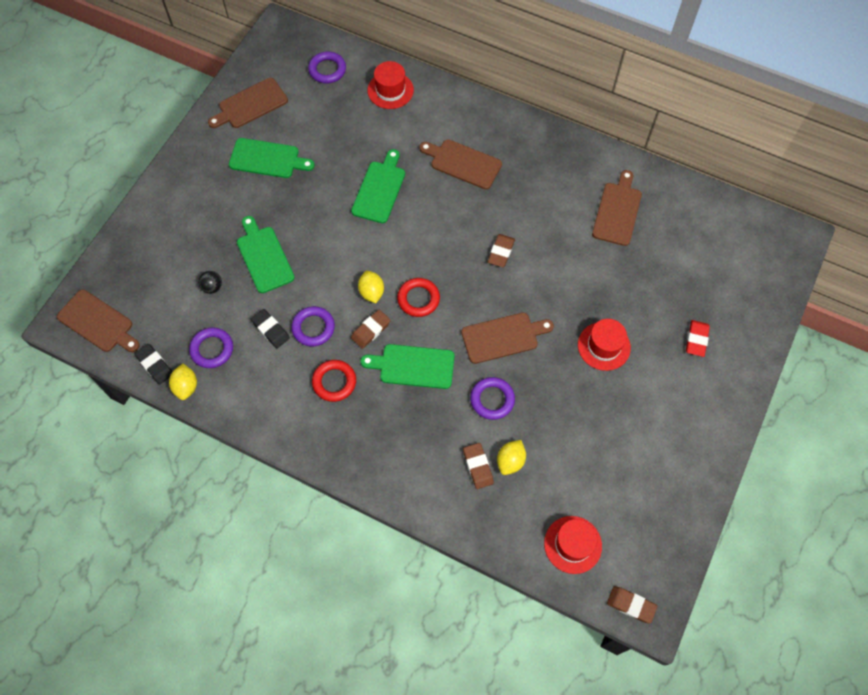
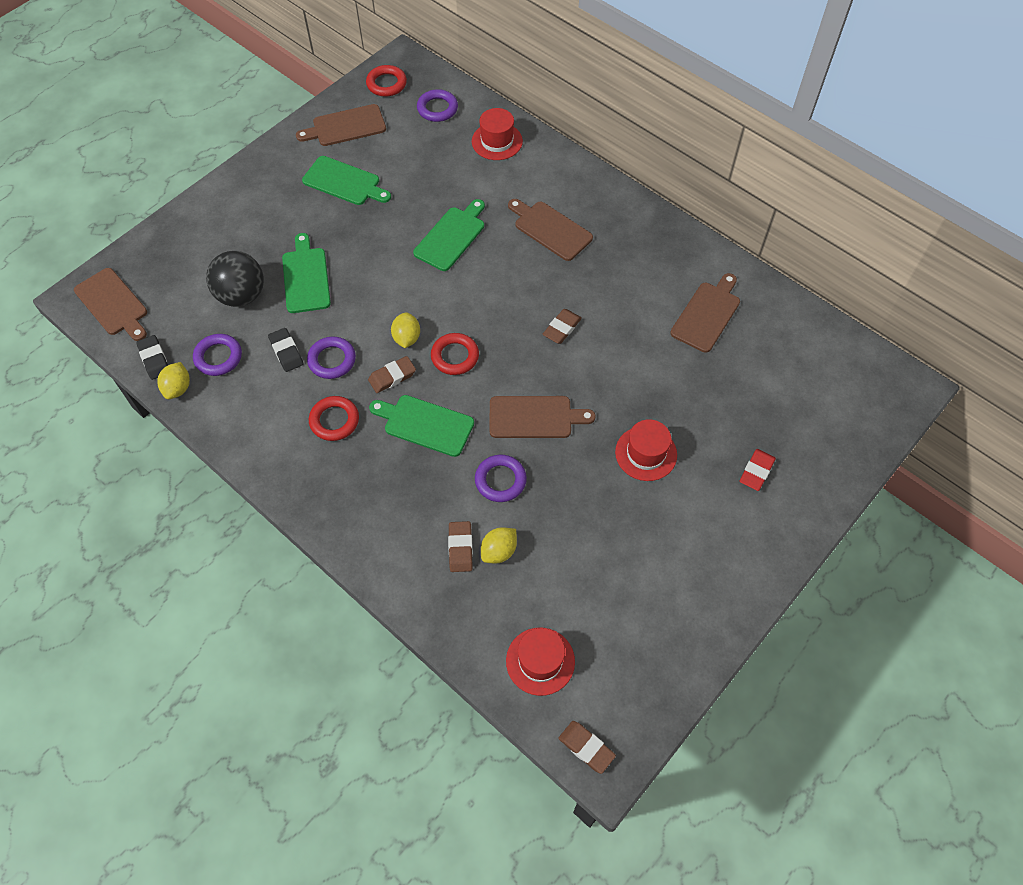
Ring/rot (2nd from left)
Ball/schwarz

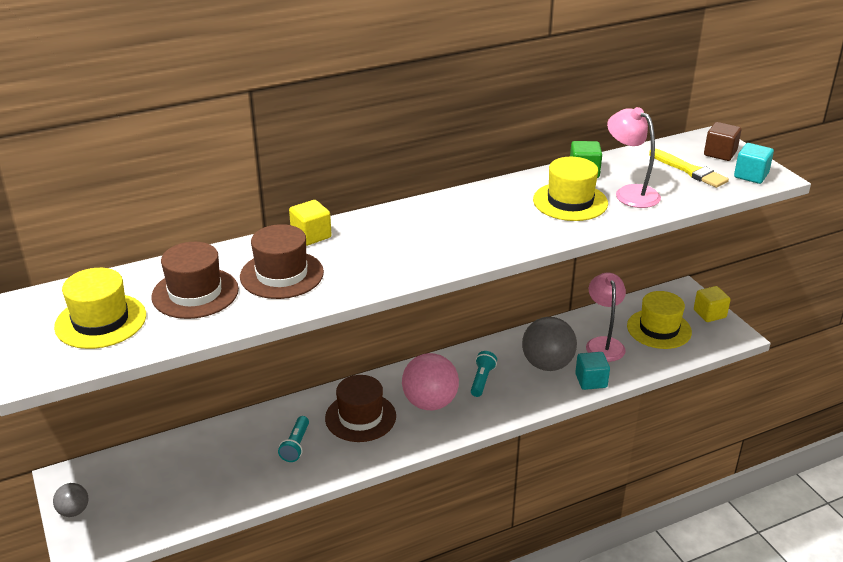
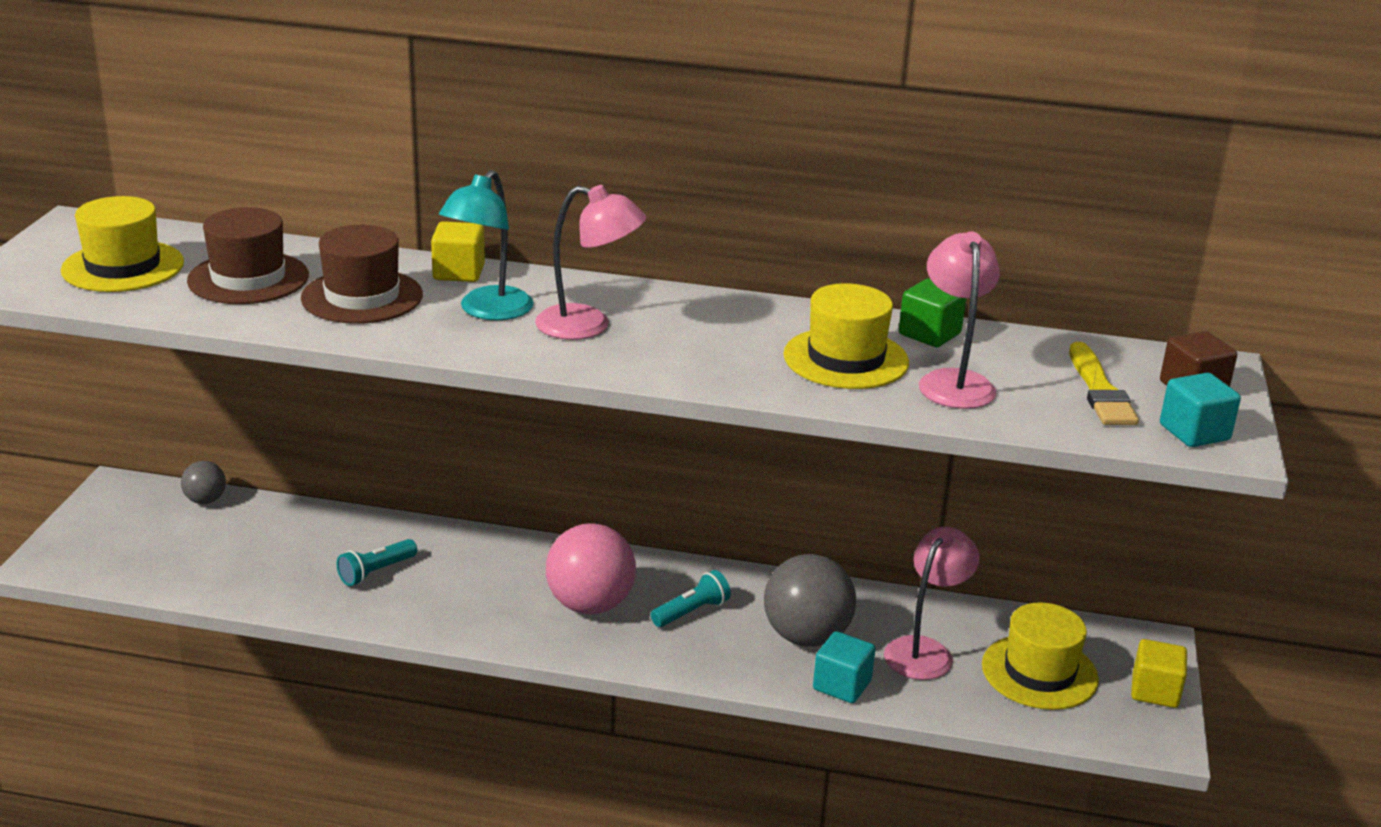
Hut/braun (3rd from left in the first image)
Lampe/türkis
Lampe/rosa (1st from left)
Ball/grau (1st from left)

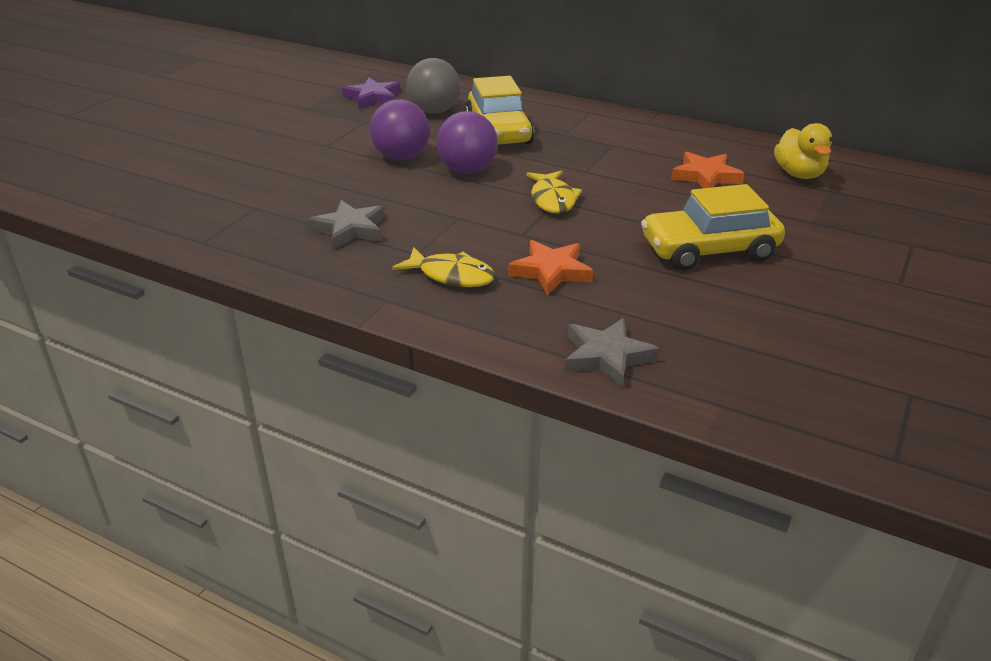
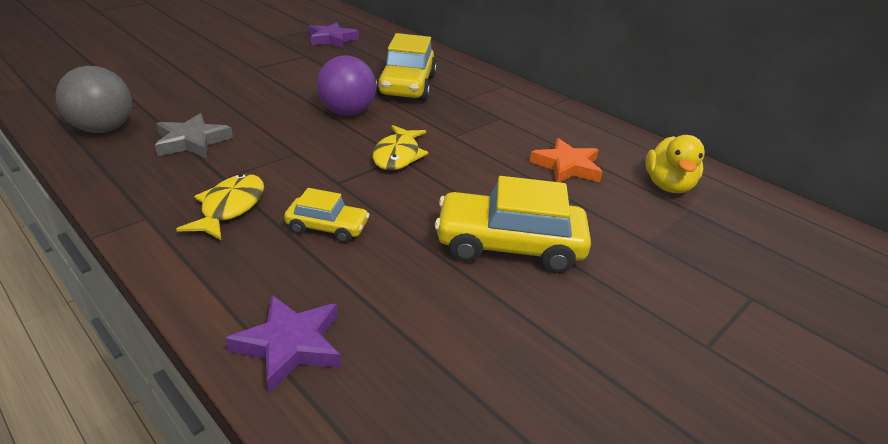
Ball/lila (1st from left in the first image)
Ball/grau
Auto/gelb (1st from left)
Stern/lila (1st from left)
Fisch/gelb (1st from left)

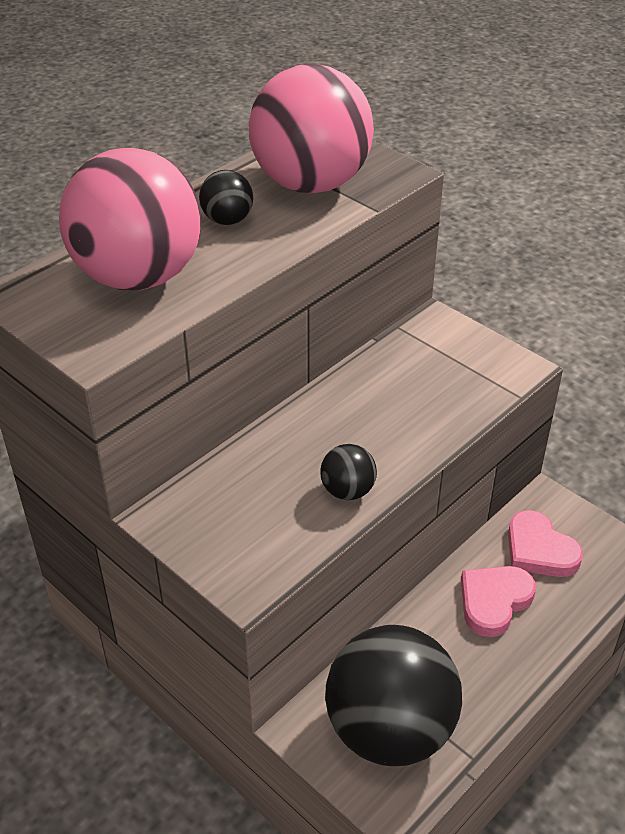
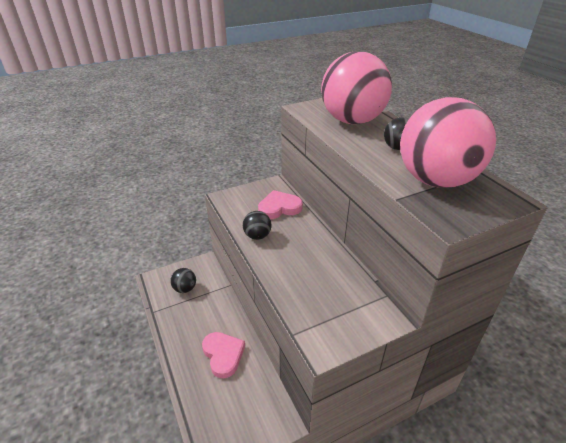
Herz/rosa (2nd from left)
Ball/schwarz (1st from left)

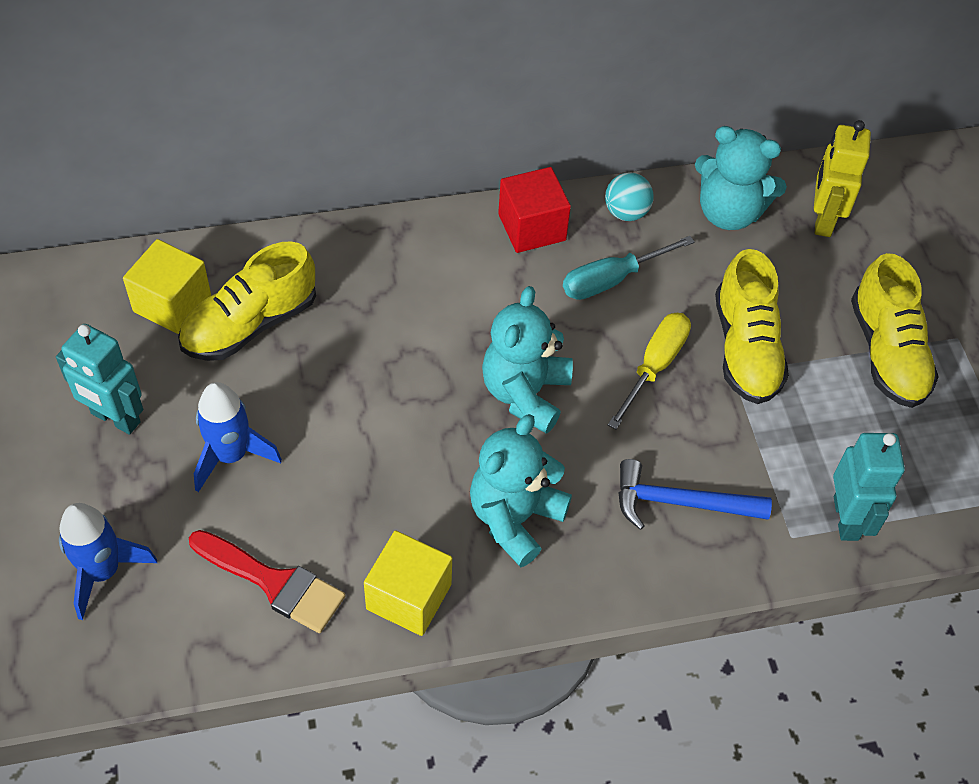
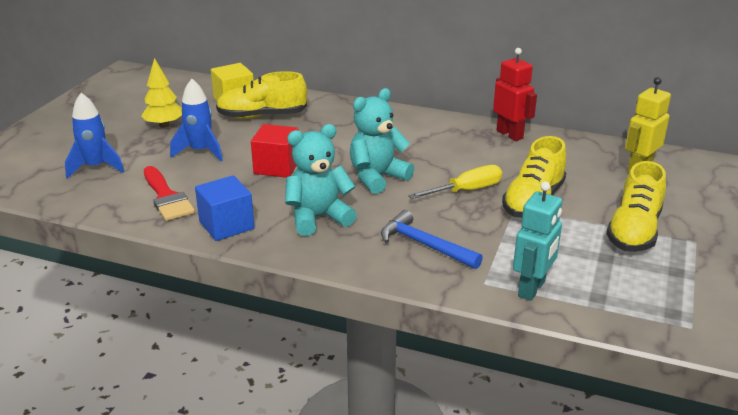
Schraubenzieher/türkis
Teddybär/türkis (3rd from left in the first image)
Kubus/rot
Baum/gelb
Roboter/rot
Kubus/blau

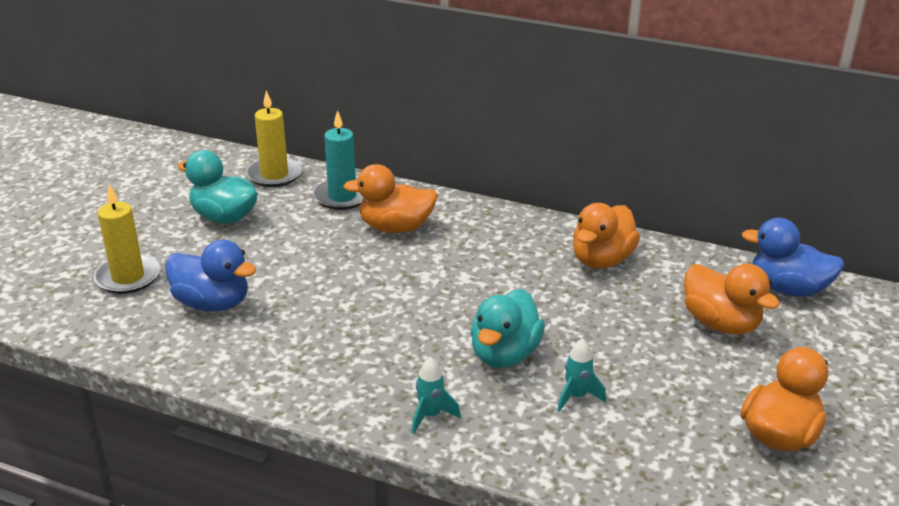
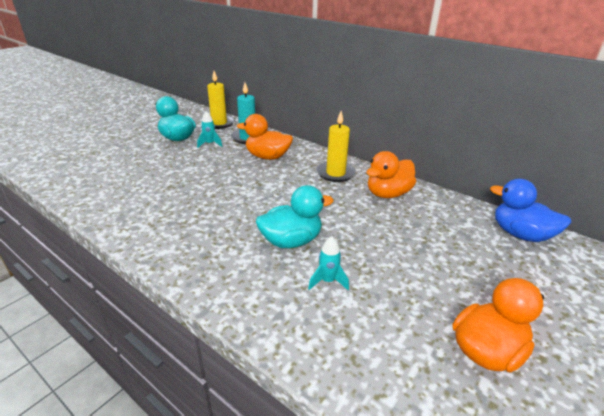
Ente/blau (1st from left in the first image)
Ente/orange (3rd from left in the first image)
Kerze/gelb (2nd from left)
Rakete/türkis (1st from left)
Ente/türkis (2nd from left)

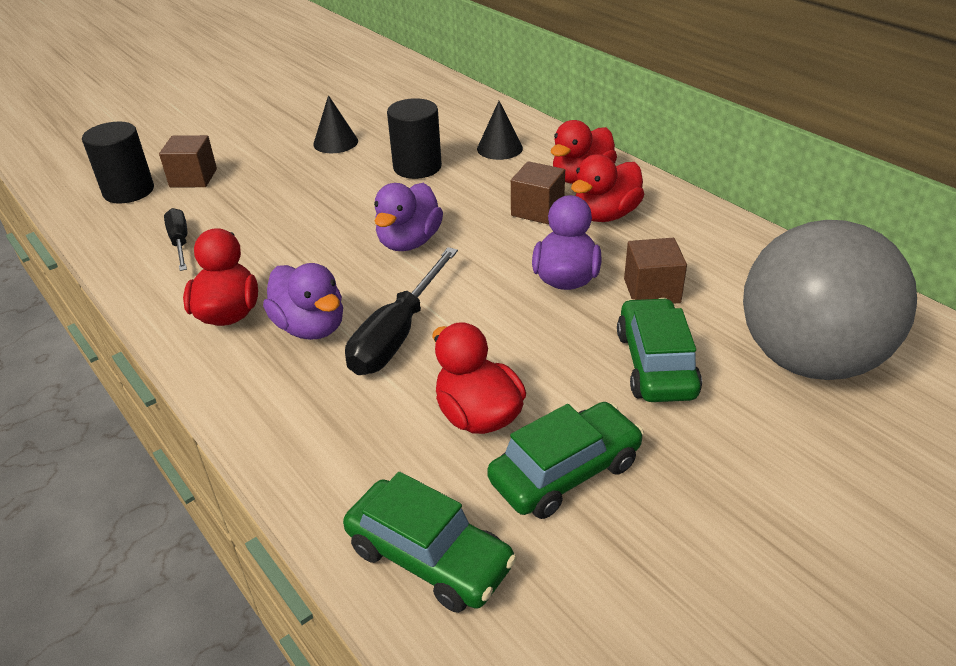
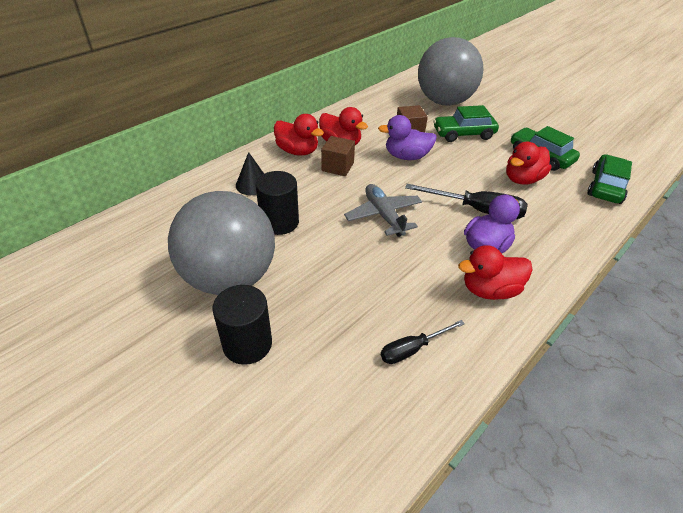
Kubus/braun (1st from left in the first image)
Vollzylinder/schwarz (1st from left)
Ball/grau (1st from left)
Flugzeug/grau

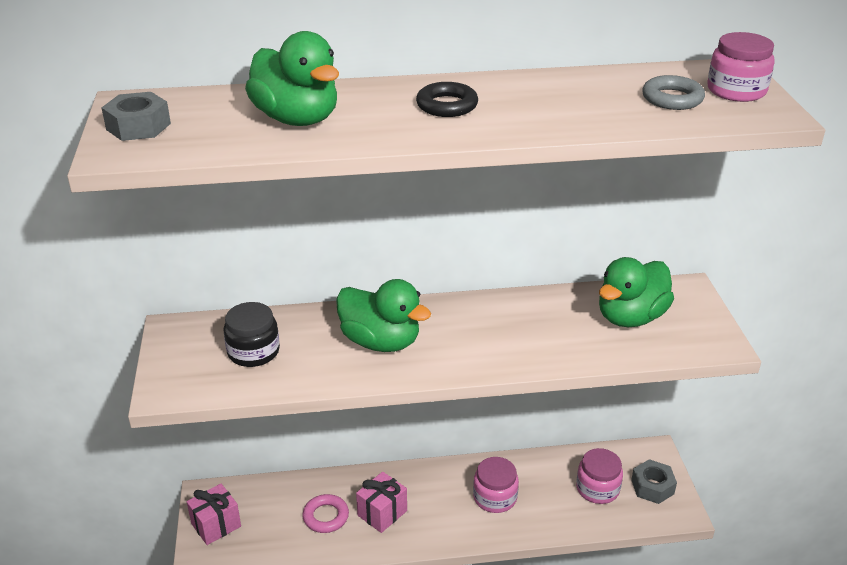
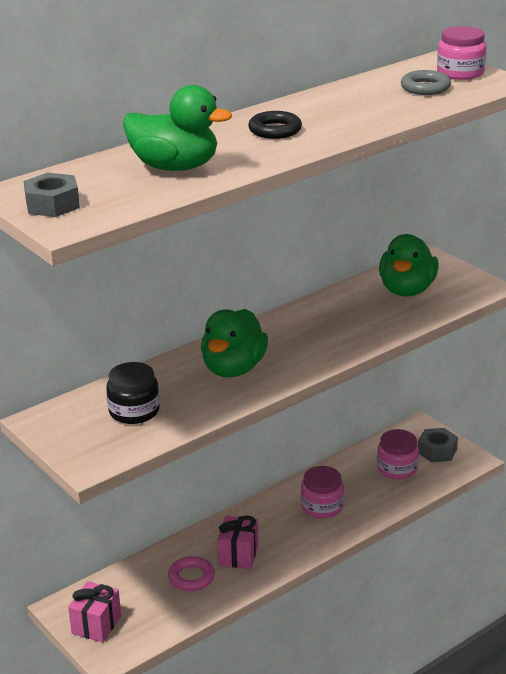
Ente/grün (2nd from left)

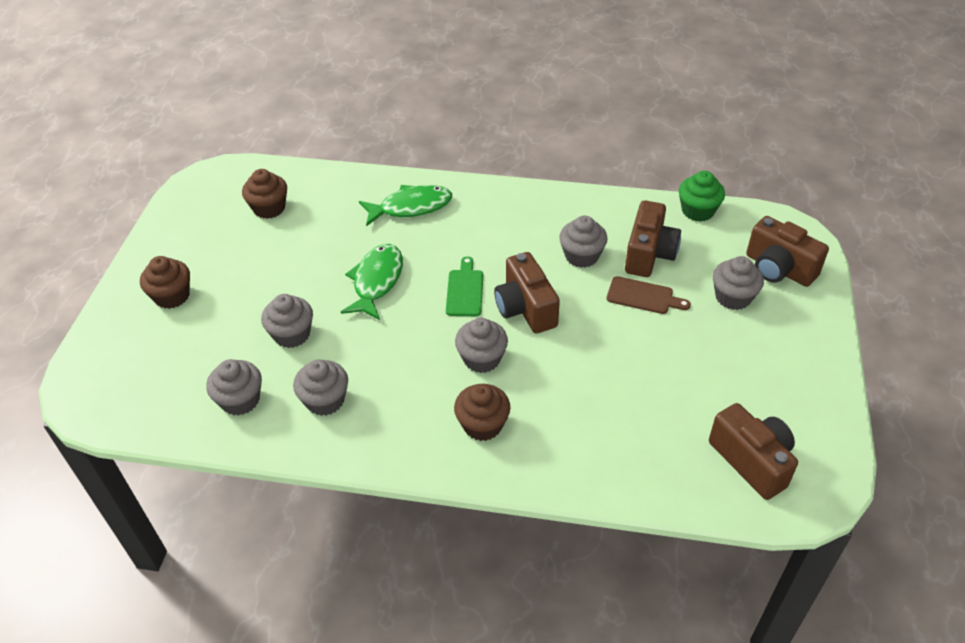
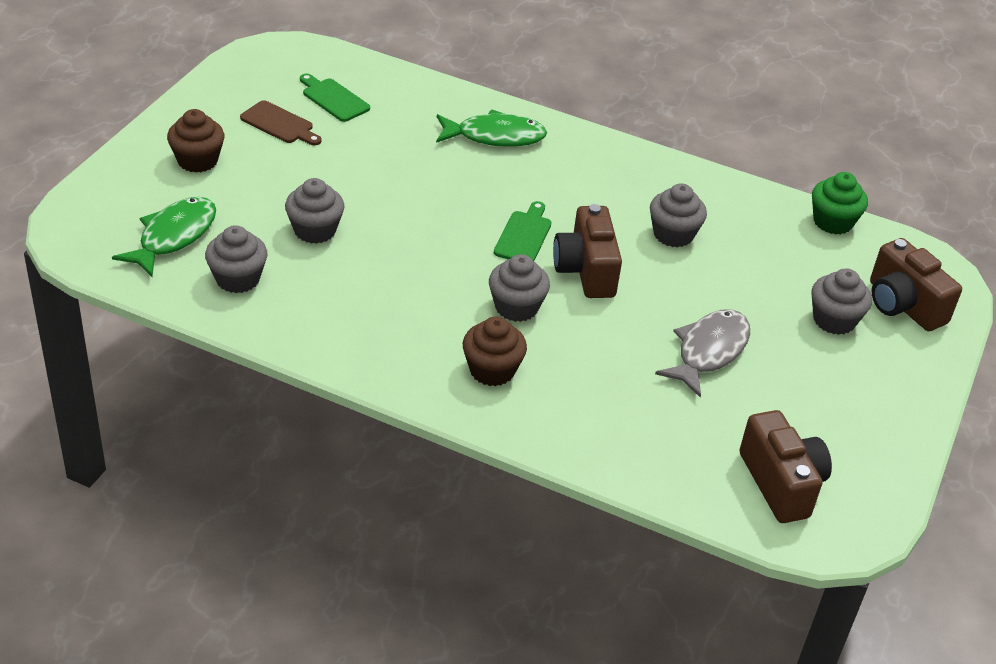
Muffin/grau (3rd from left in the first image)
Kamera/braun (2nd from left in the first image)
Fisch/grau
Fisch/grün (1st from left)
Schneidebrett/braun
Schneidebrett/grün (1st from left)

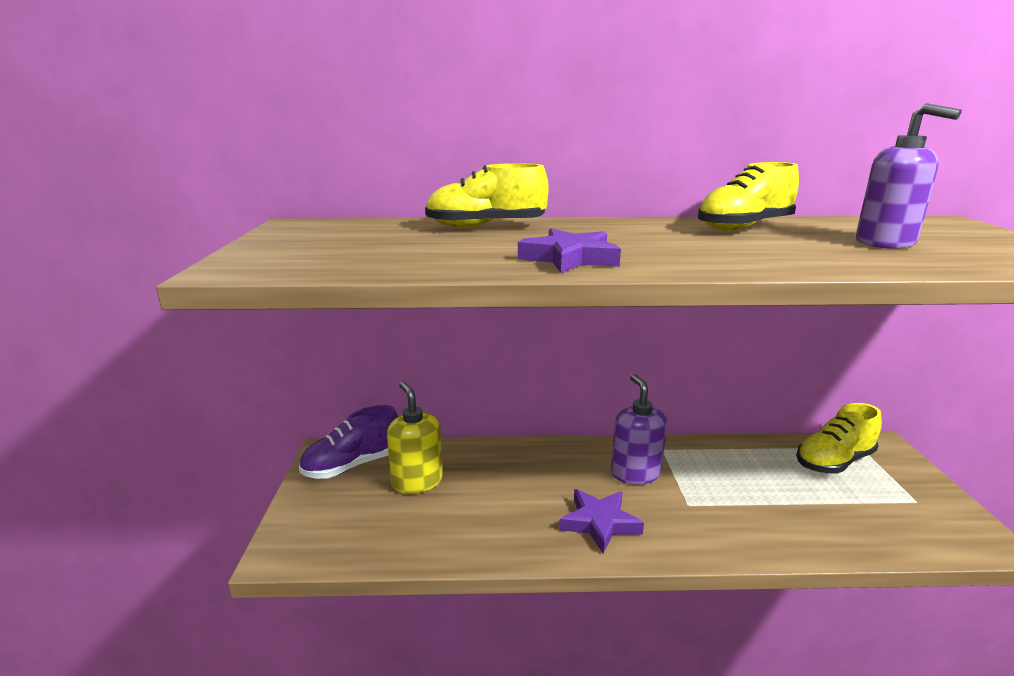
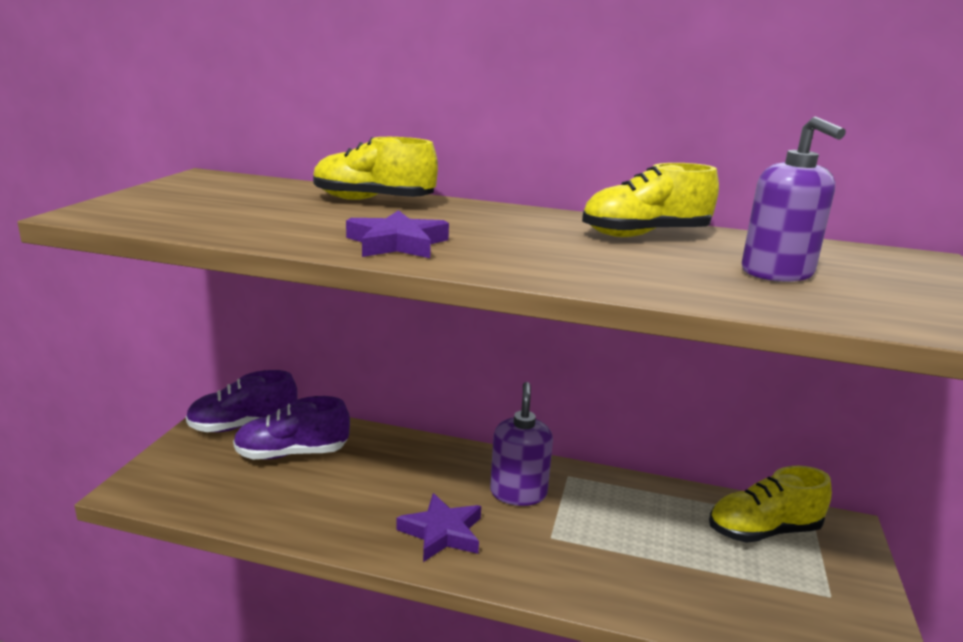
Schuh/lila (2nd from left)

